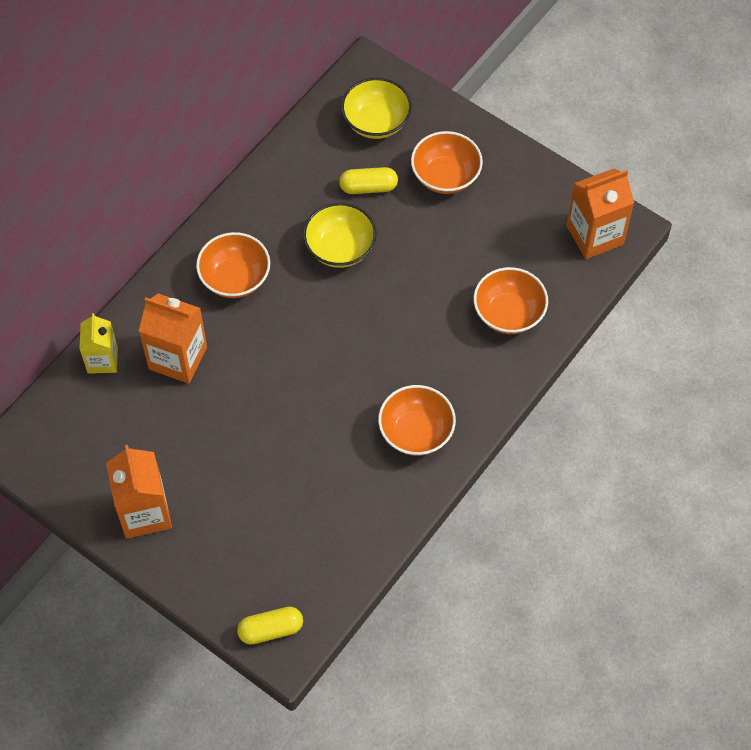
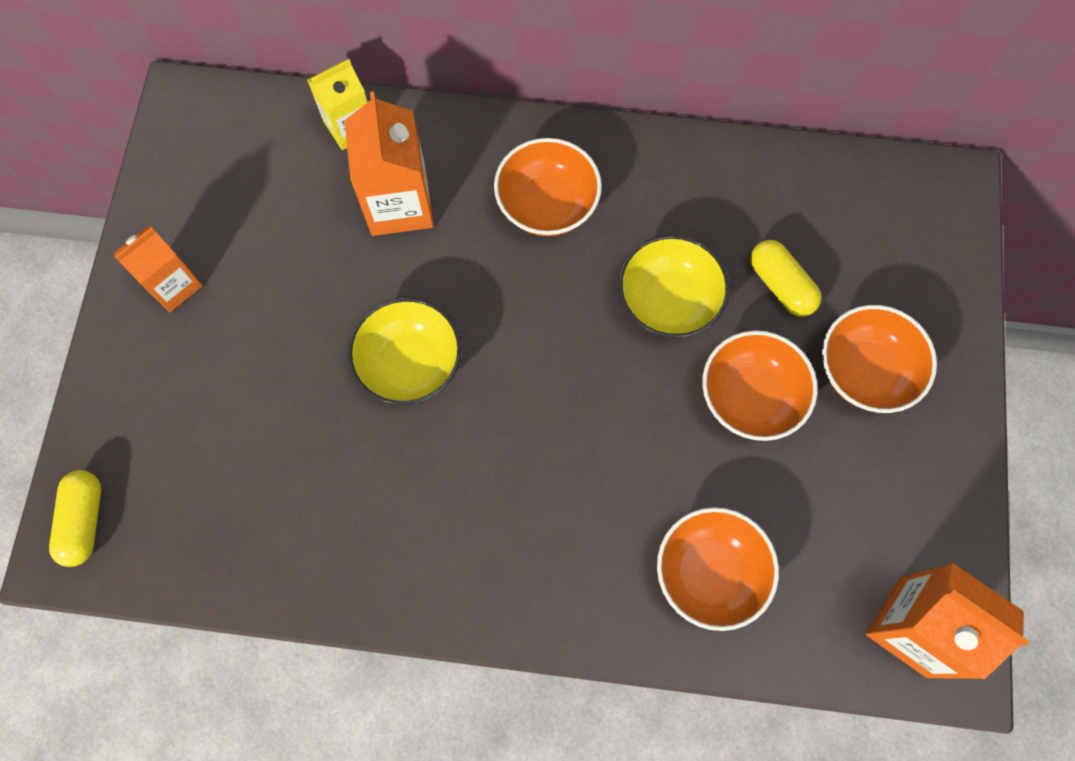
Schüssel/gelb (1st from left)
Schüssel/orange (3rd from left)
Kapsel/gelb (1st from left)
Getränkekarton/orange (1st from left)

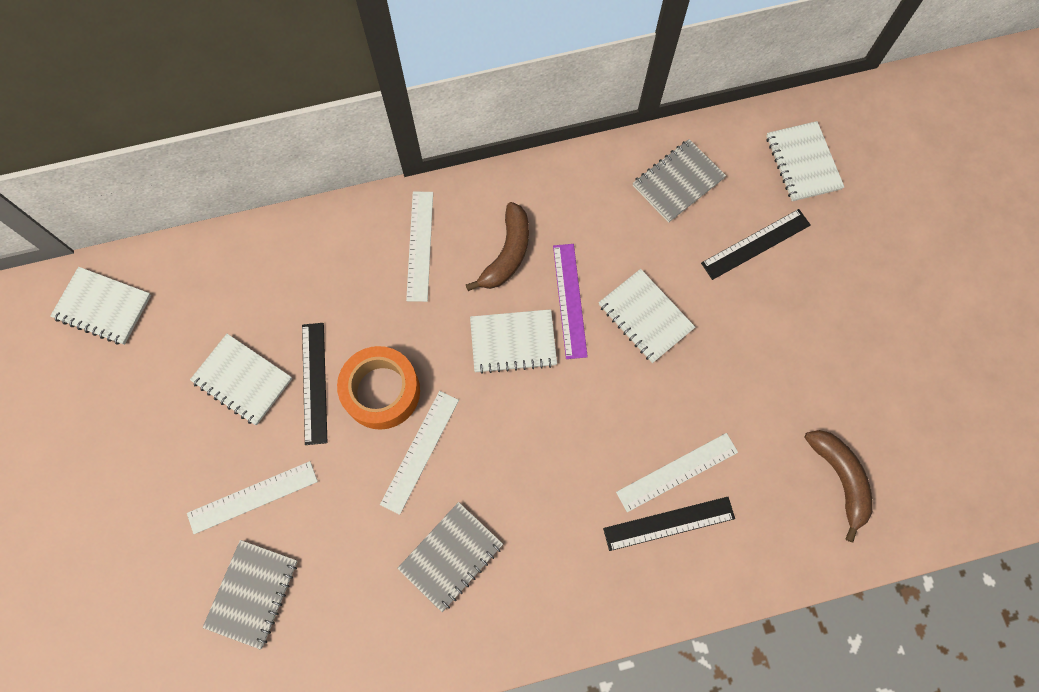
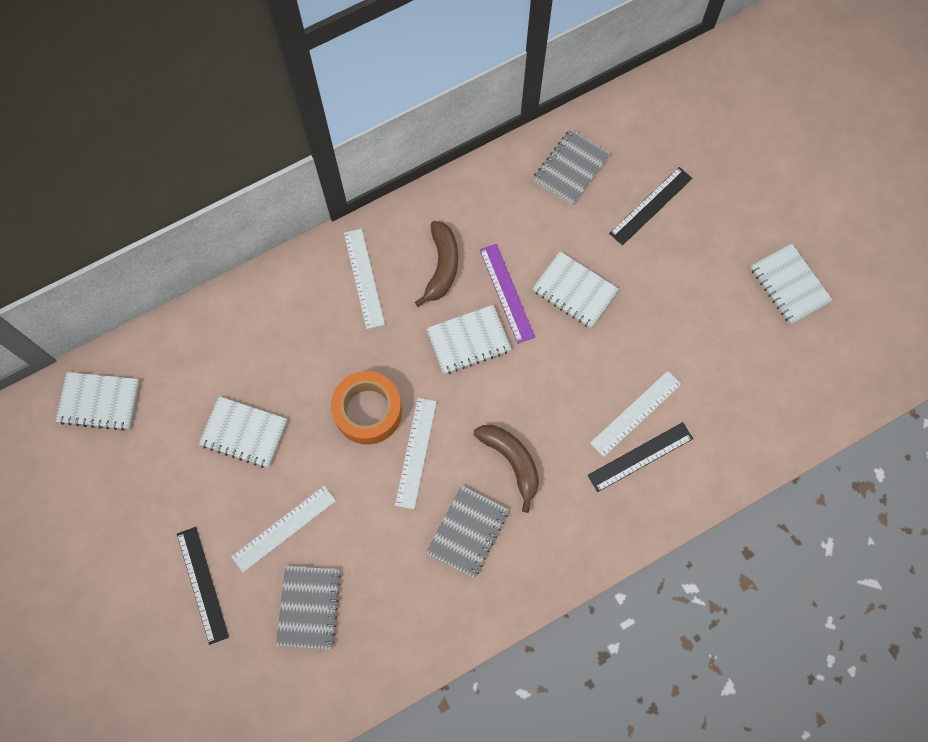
Lineal/schwarz (1st from left)
Notizbuch/weiß (5th from left)
Banane/braun (2nd from left)

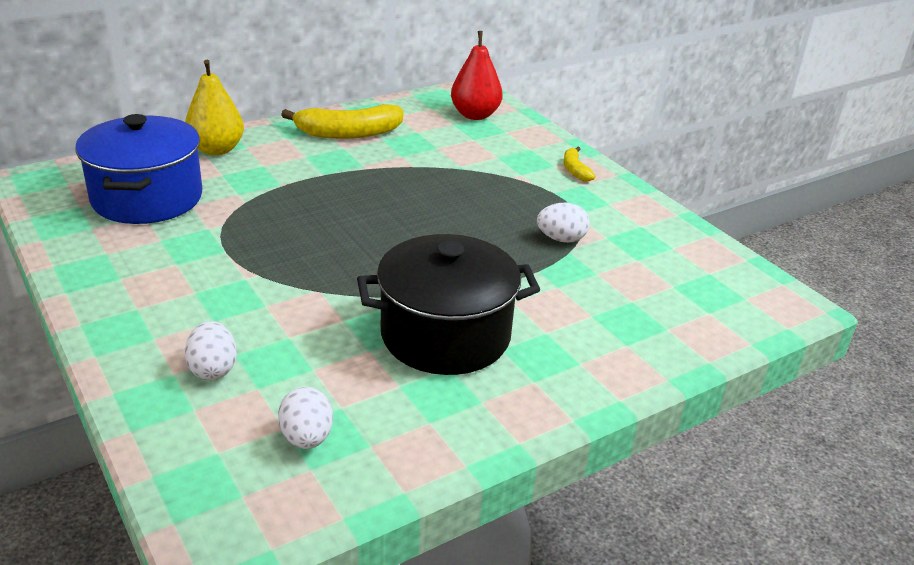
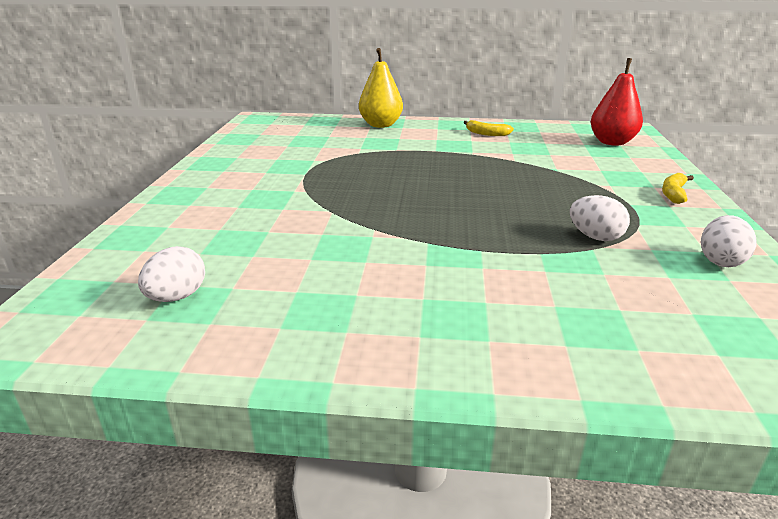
Kochtopf/blau
Kochtopf/schwarz
Ei/weiß (3rd from left)
Banane/gelb (1st from left)

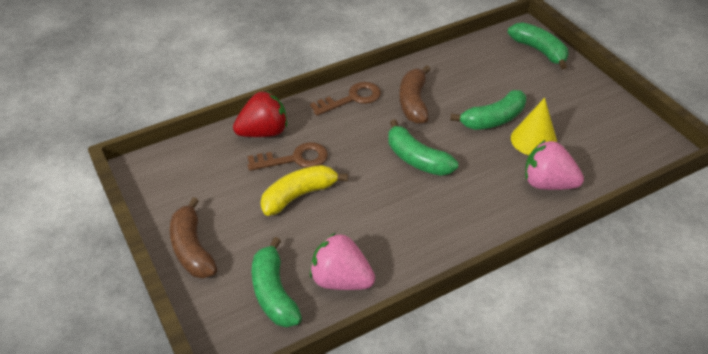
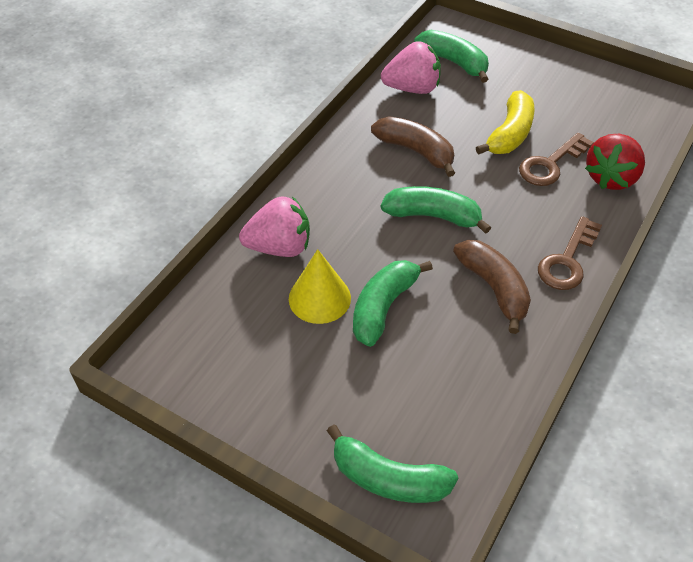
Banane/braun (1st from left)

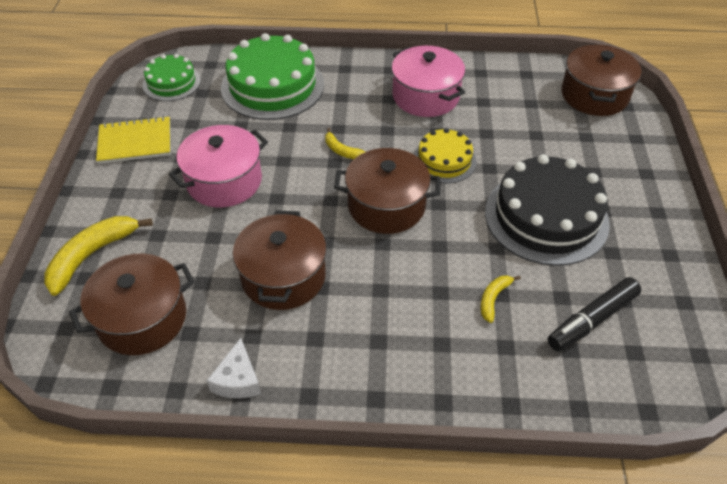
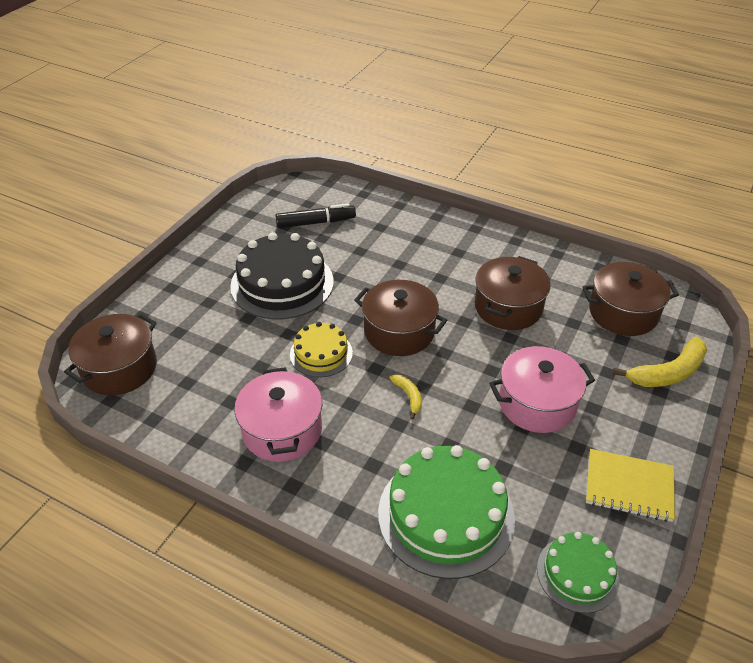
Käse/weiß
Banane/gelb (3rd from left in the first image)

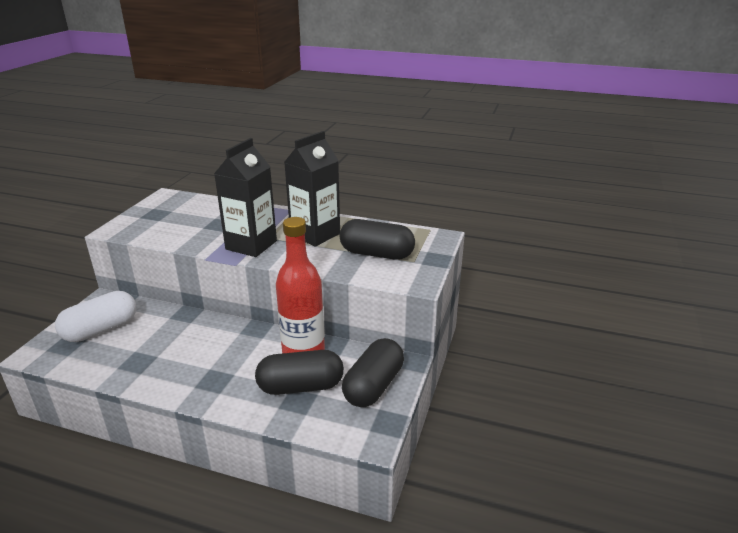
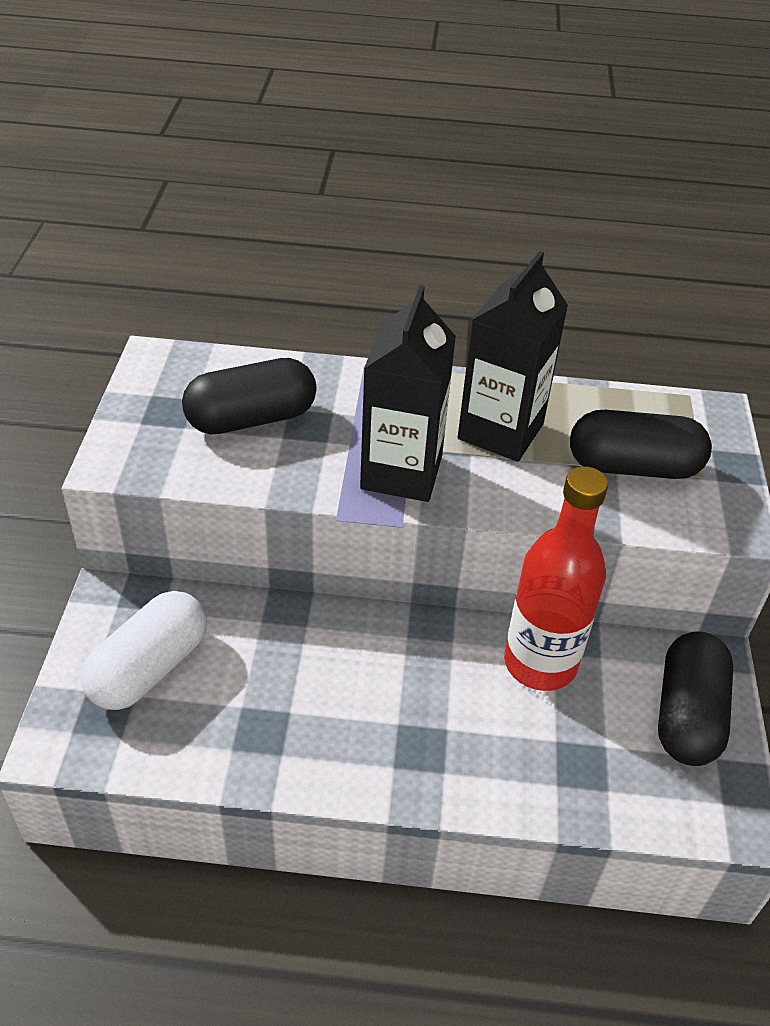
Kapsel/schwarz (1st from left)

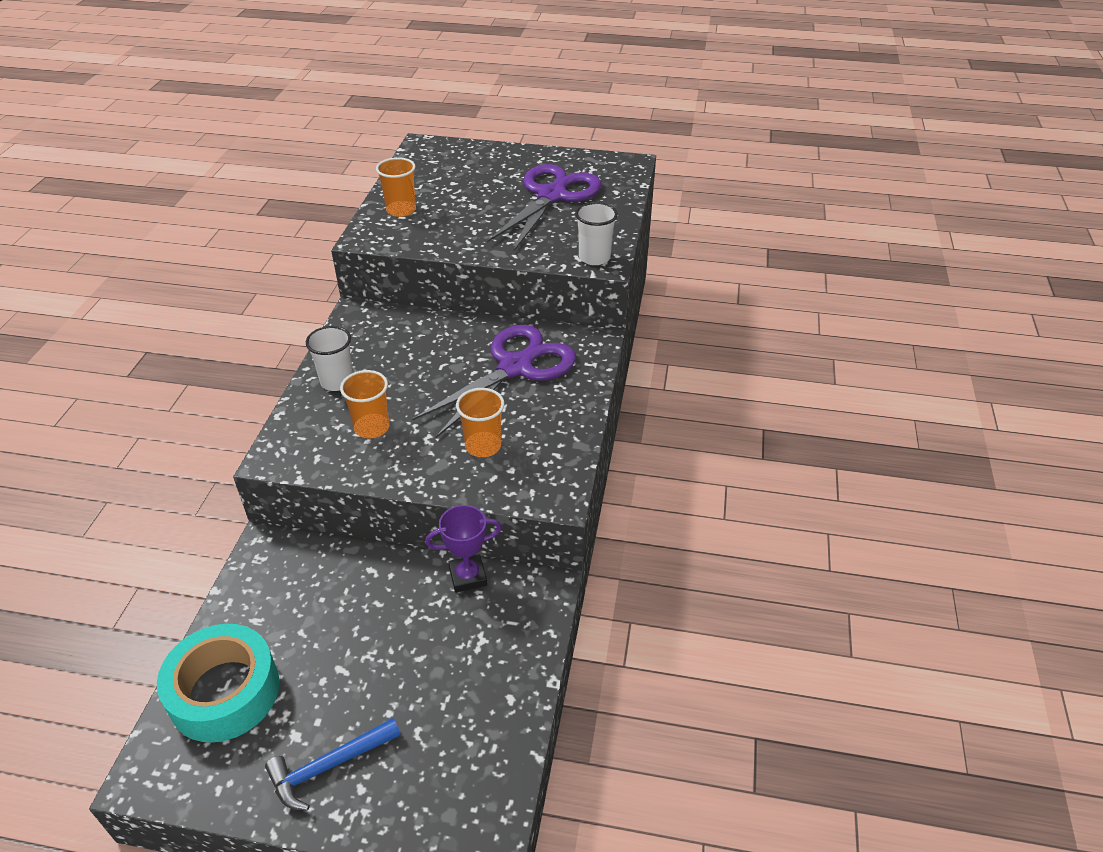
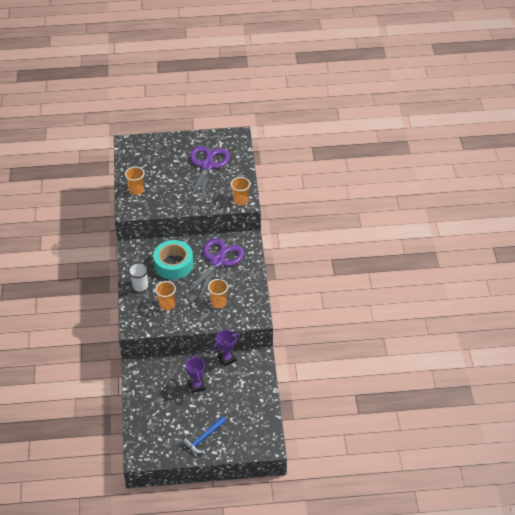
Pokal/lila (1st from left)
Klebeband/türkis
Becher/orange (4th from left)

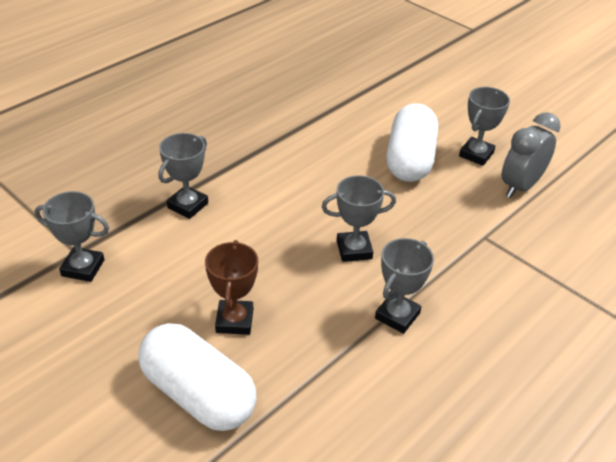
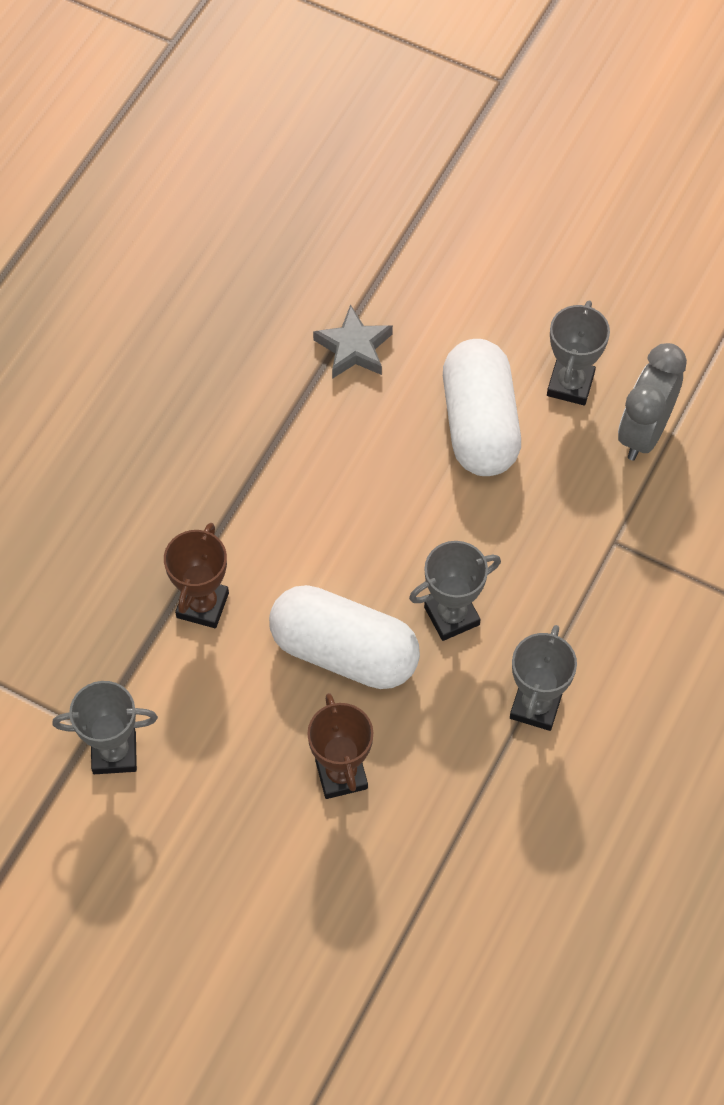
Stern/grau
Kapsel/weiß (1st from left)
Pokal/braun (1st from left)

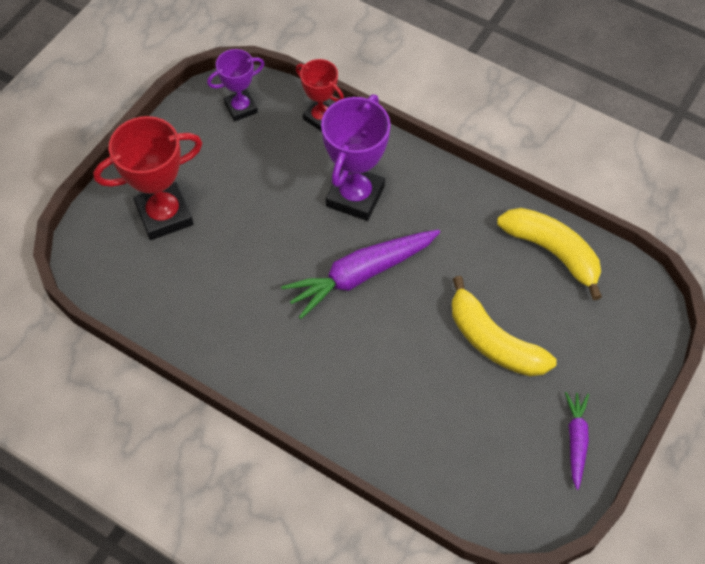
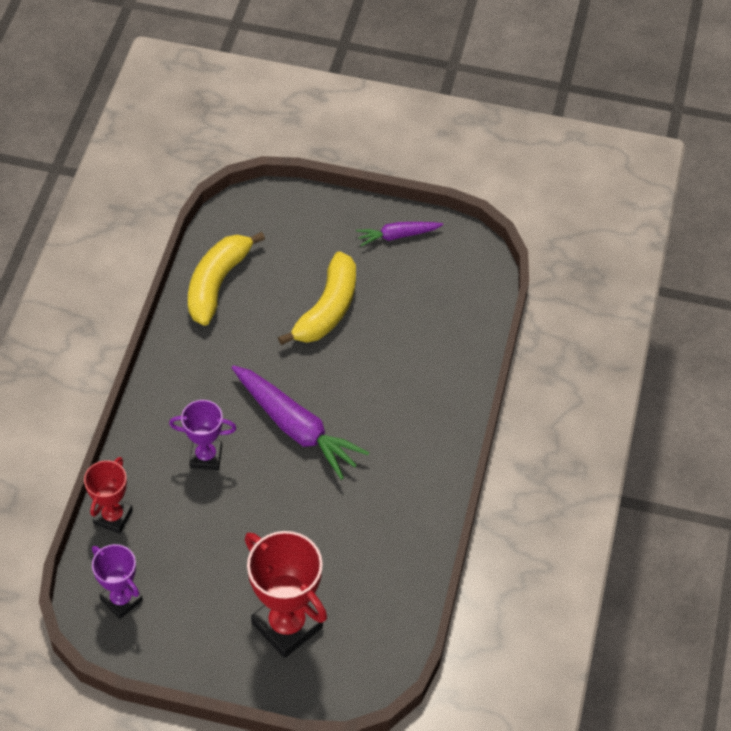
Pokal/lila (2nd from left)

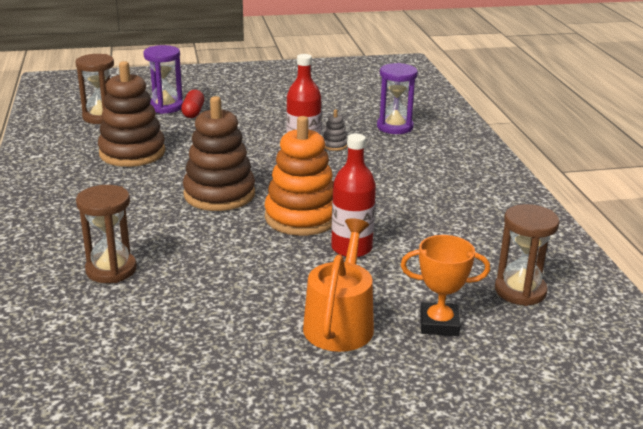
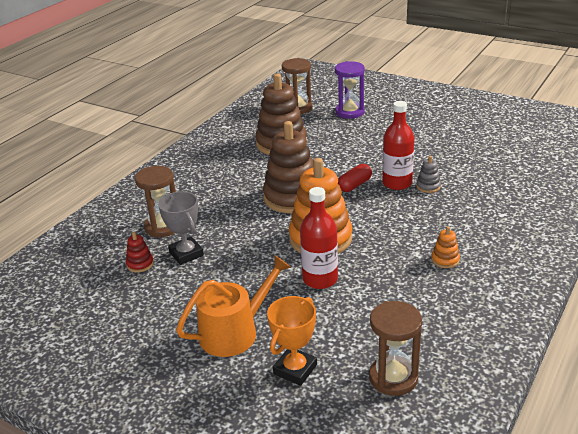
Sanduhr/lila (2nd from left in the first image)
Stapelspielzeug/rot
Pokal/grau
Stapelspielzeug/orange (2nd from left)
Kapsel/rot
Pokal/orange

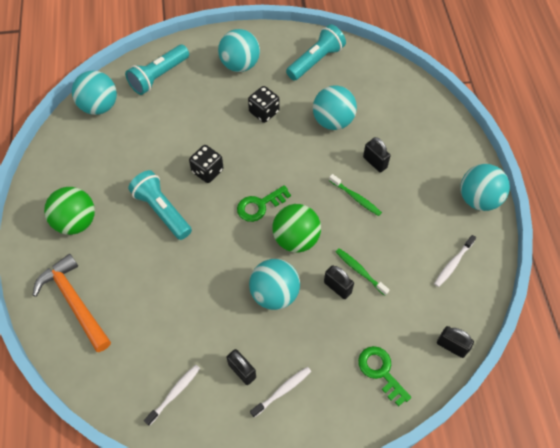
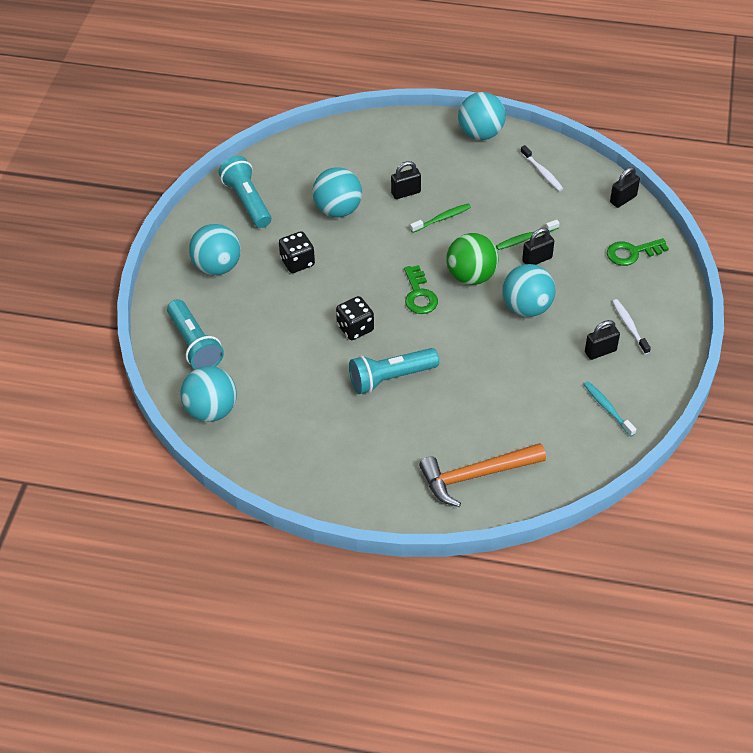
Ball/grün (1st from left in the first image)
Zahnbürste/türkis

